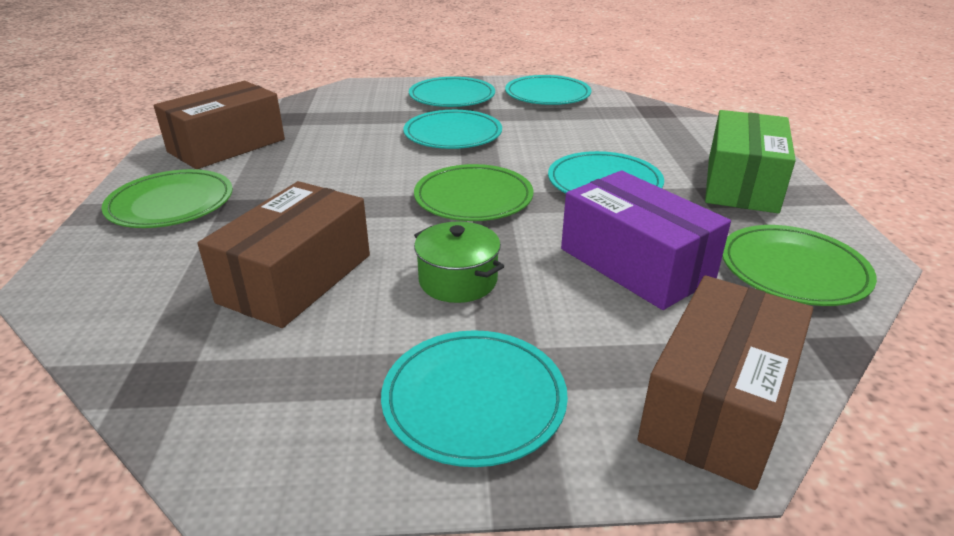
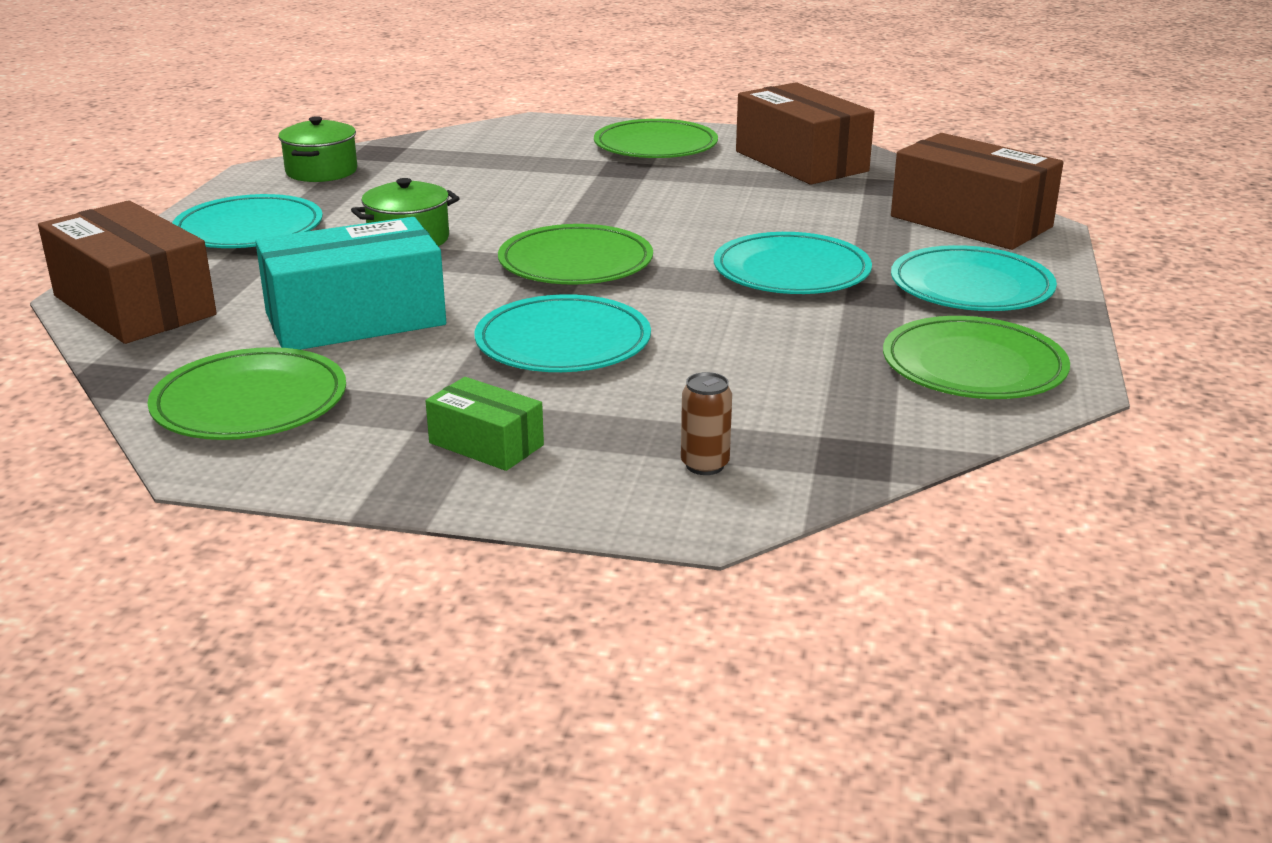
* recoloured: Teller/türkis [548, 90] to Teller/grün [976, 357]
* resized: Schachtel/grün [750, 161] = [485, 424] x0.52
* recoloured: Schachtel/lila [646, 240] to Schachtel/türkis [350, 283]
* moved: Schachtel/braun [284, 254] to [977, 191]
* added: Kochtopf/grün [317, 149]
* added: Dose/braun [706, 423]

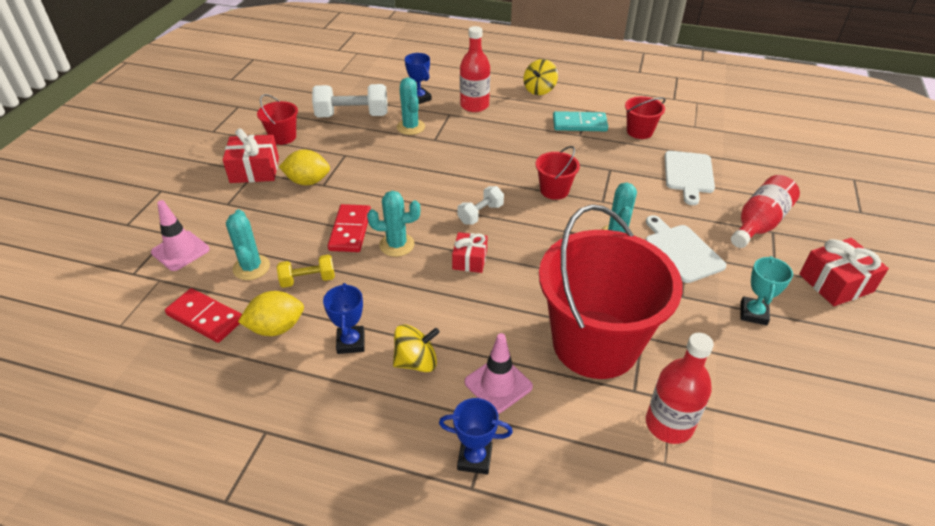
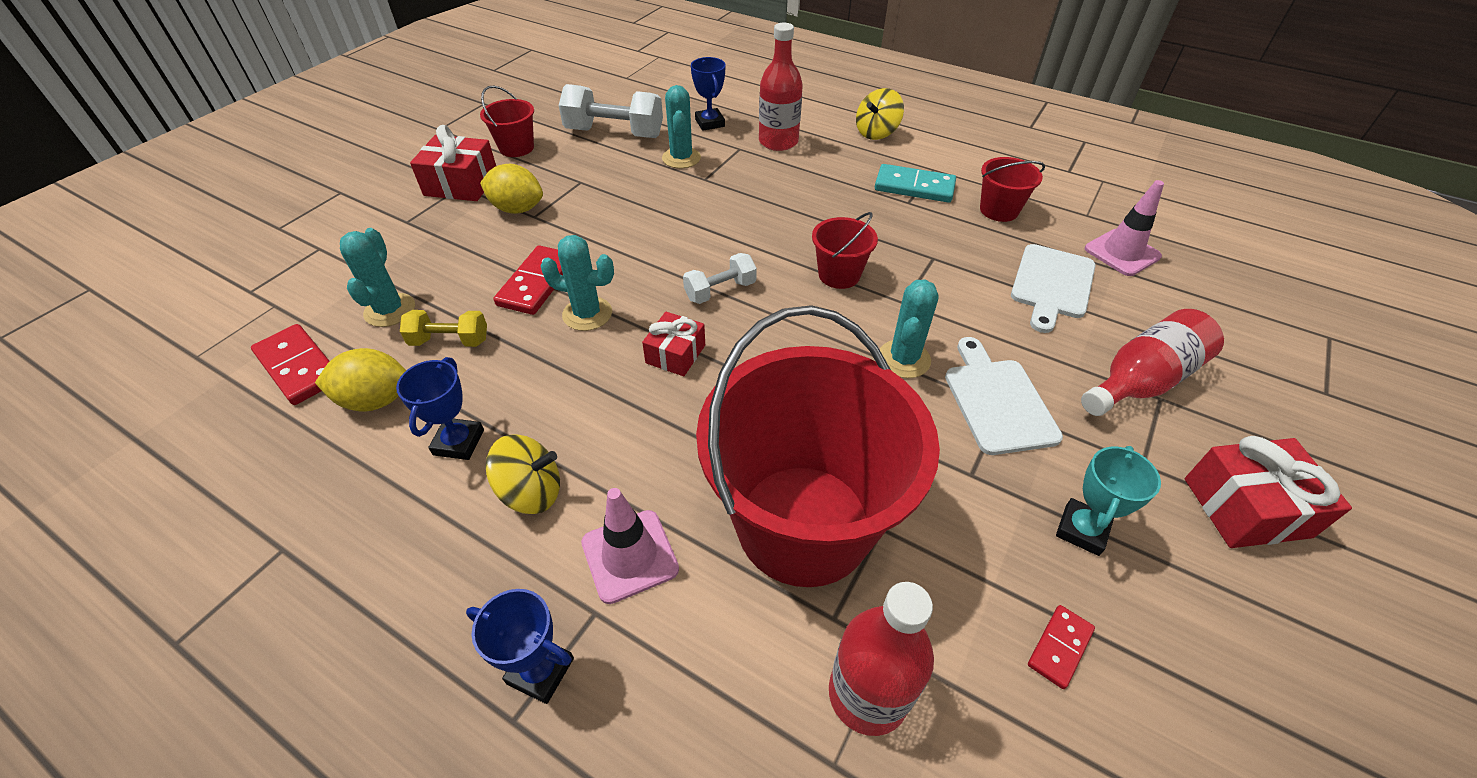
* moved: Leitkegel/rosa [180, 235] to [1124, 228]
* added: Dominostein/rot [1061, 647]

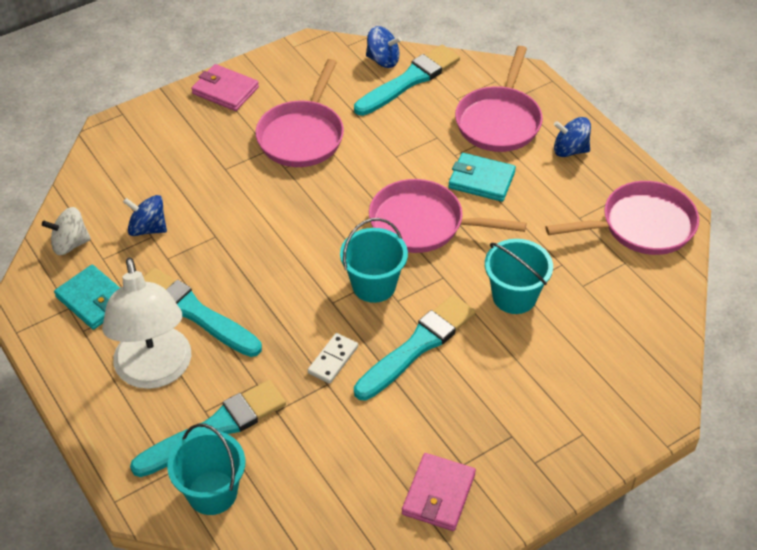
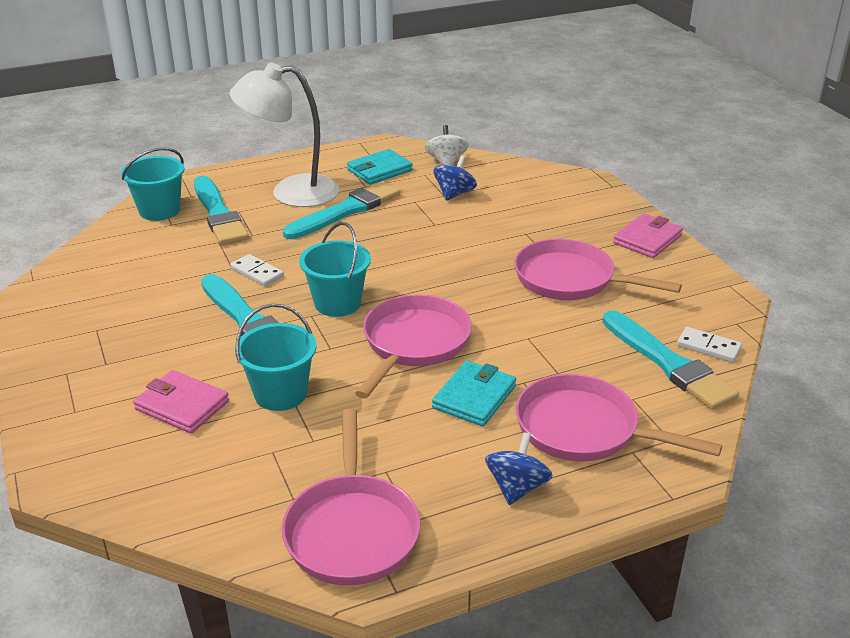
* replaced: Kreisel/blau [384, 47] to Dominostein/weiß [709, 344]
* moved: Geldbörse/rosa [439, 492] to [181, 402]

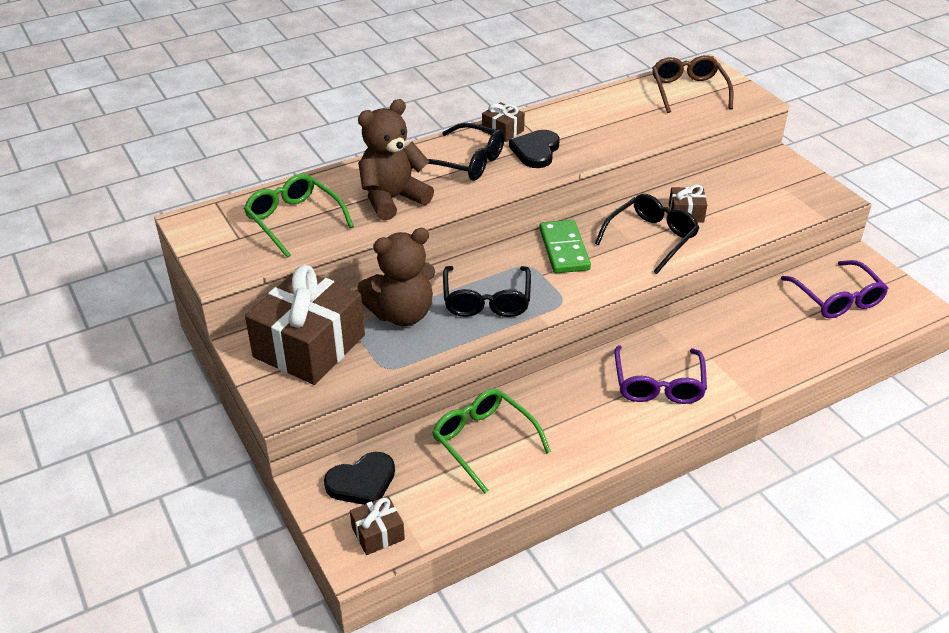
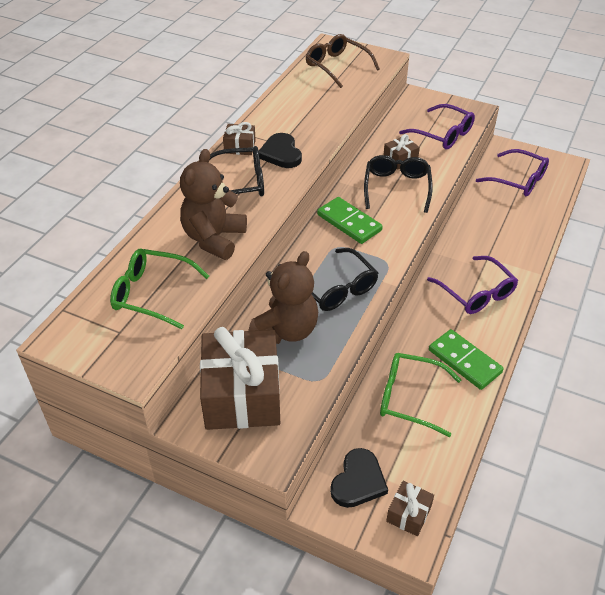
* added: Brille/lila [437, 126]
* added: Dominostein/grün [466, 359]

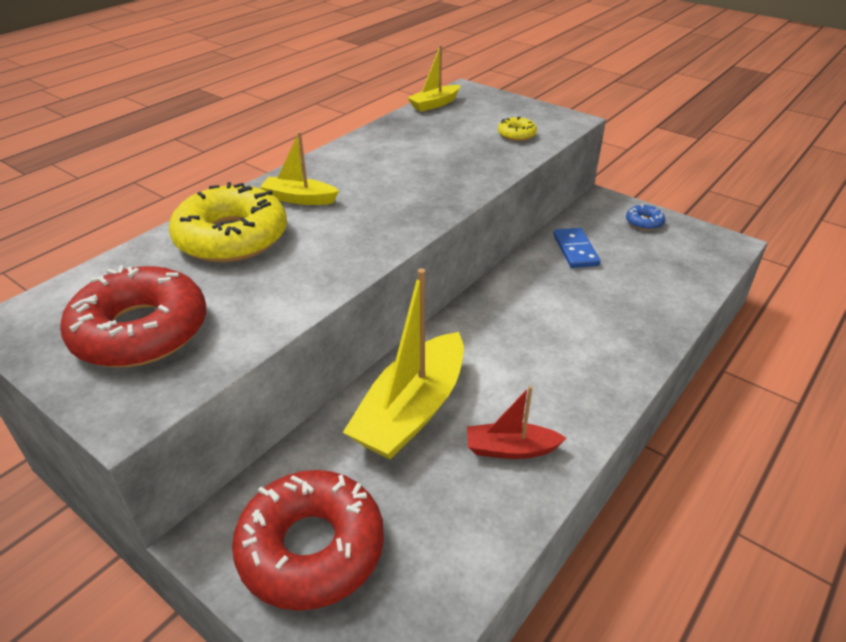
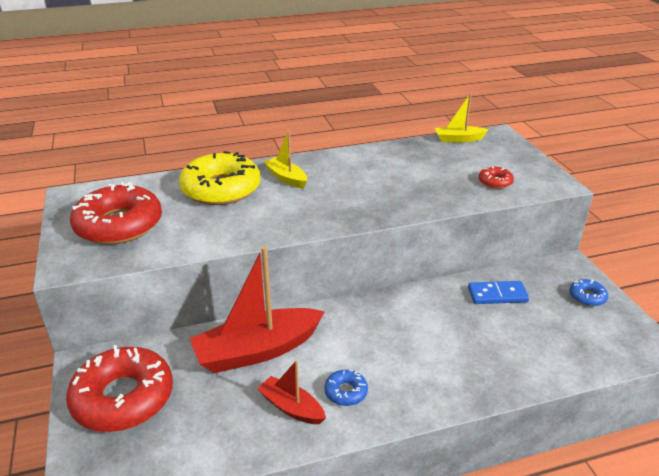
* recoloured: Donut/gelb [517, 129] to Donut/rot [496, 177]
* turned: Dominostein/blau [577, 248] = [498, 292] 60 degrees clockwise
* recoloured: Boot/gelb [403, 363] to Boot/rot [257, 309]
* added: Donut/blau [346, 387]

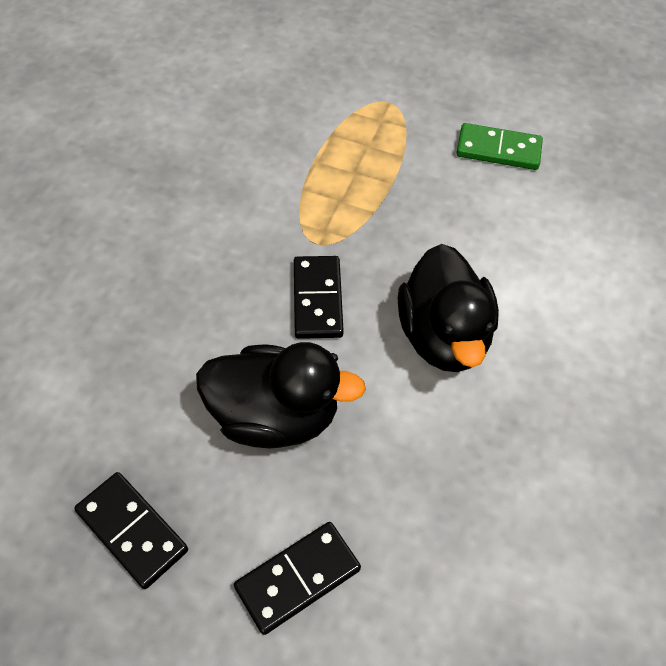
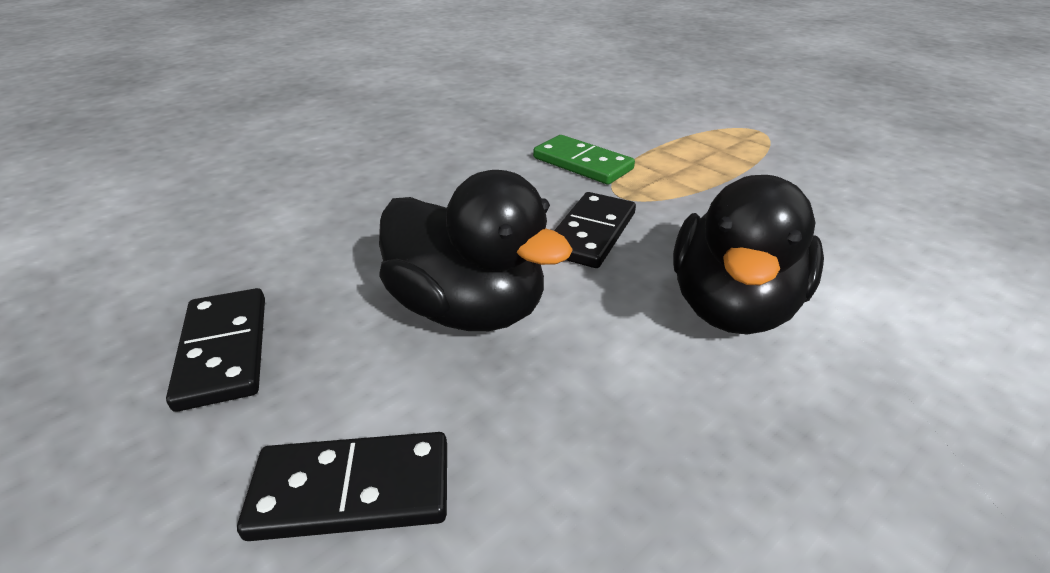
* moved: Dominostein/grün [499, 146] to [584, 159]

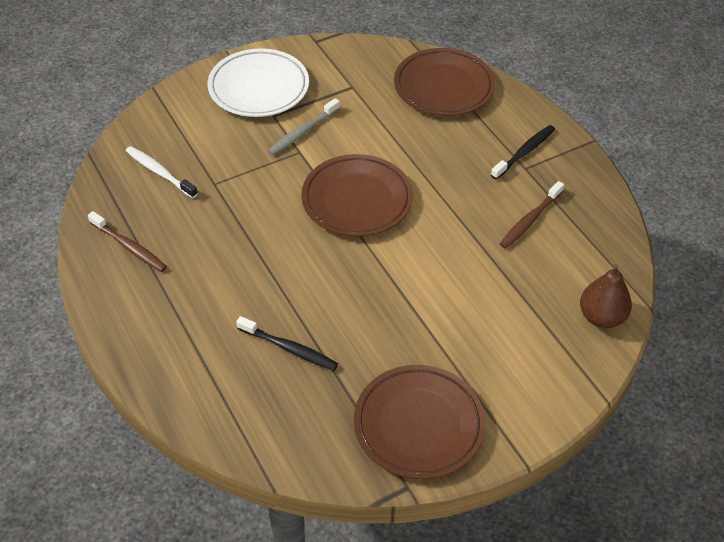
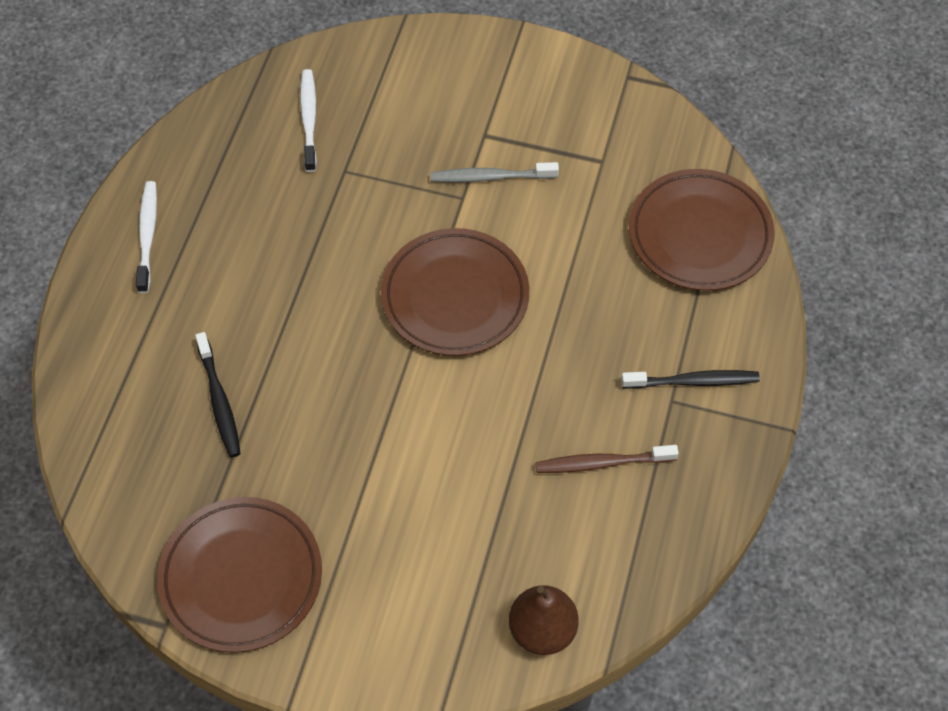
* removed: Teller/weiß [258, 82]
* removed: Zahnbürste/braun [127, 241]
* added: Zahnbürste/weiß [146, 237]

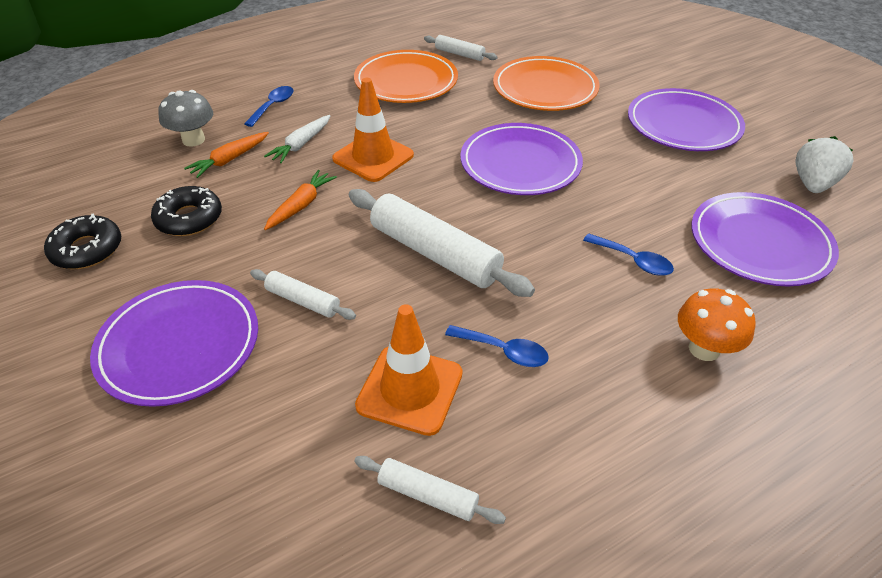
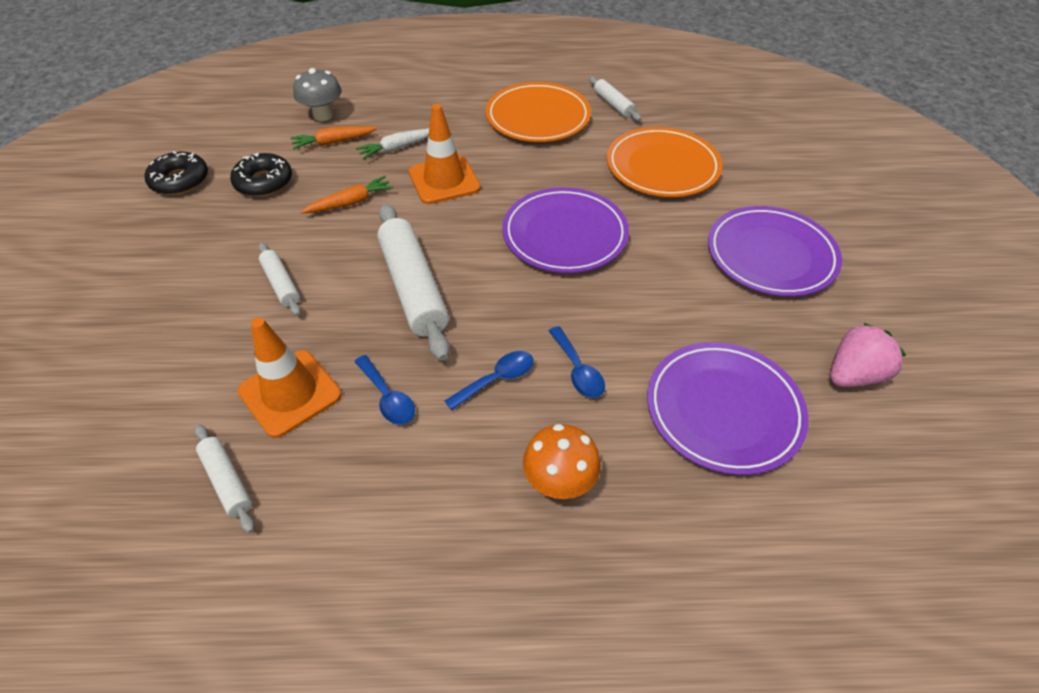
* moved: Löffel/blau [268, 106] to [489, 380]
* recoloured: Erdbeere/weiß [824, 164] to Erdbeere/rosa [868, 355]
* removed: Teller/lila [174, 343]

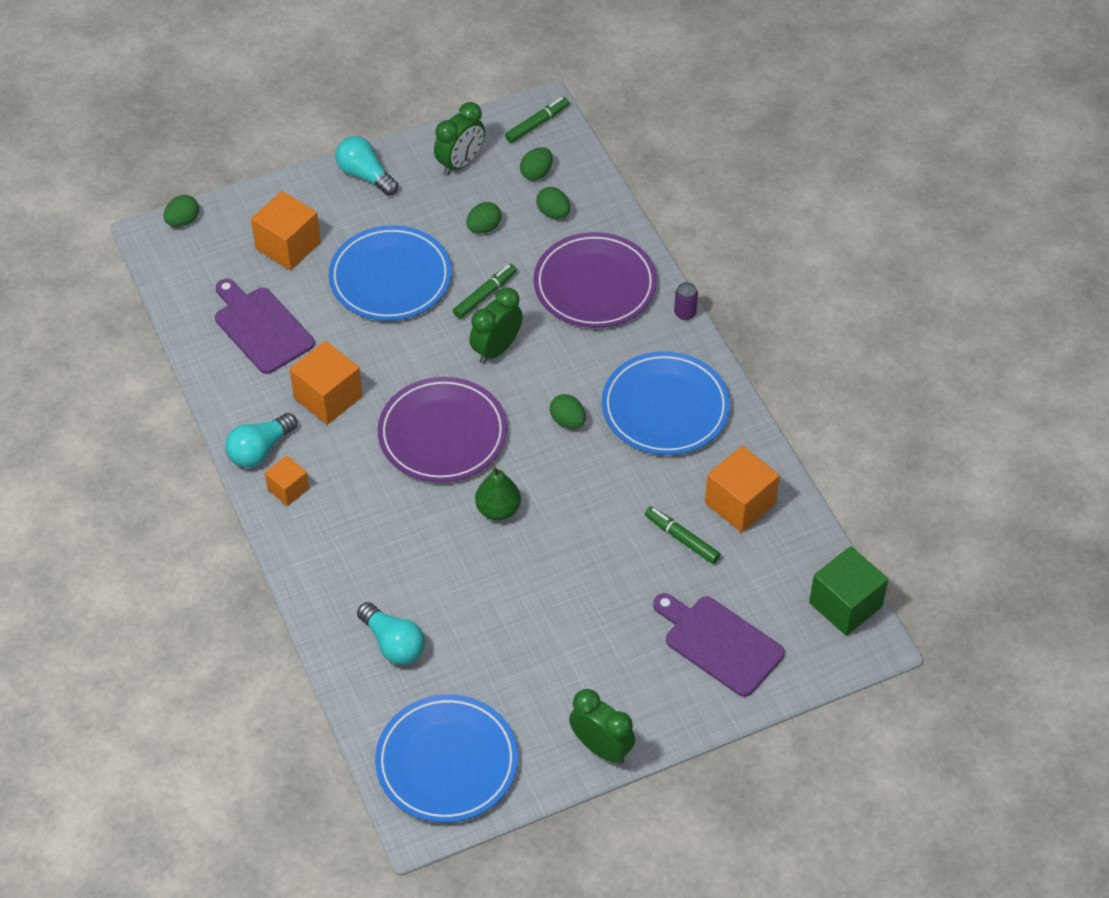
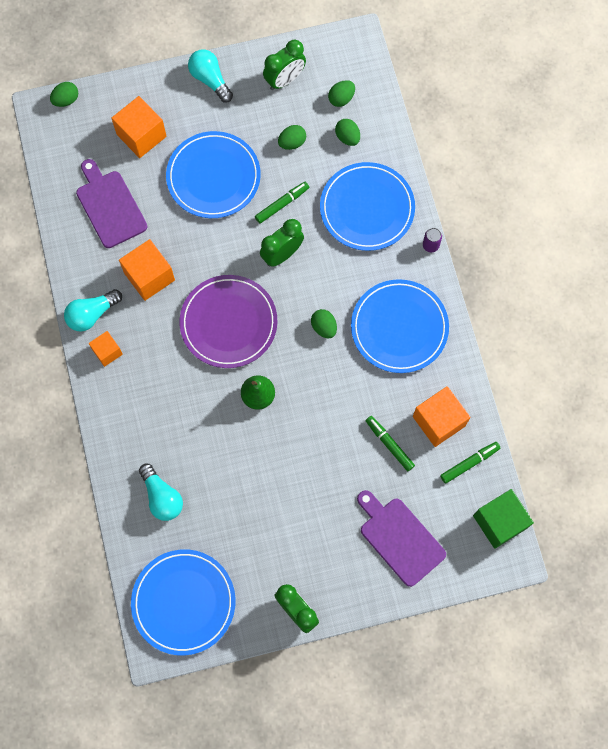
* moved: Filzstift/grün [537, 120] to [470, 463]
* recoloured: Teller/lila [595, 280] to Teller/blau [367, 206]

